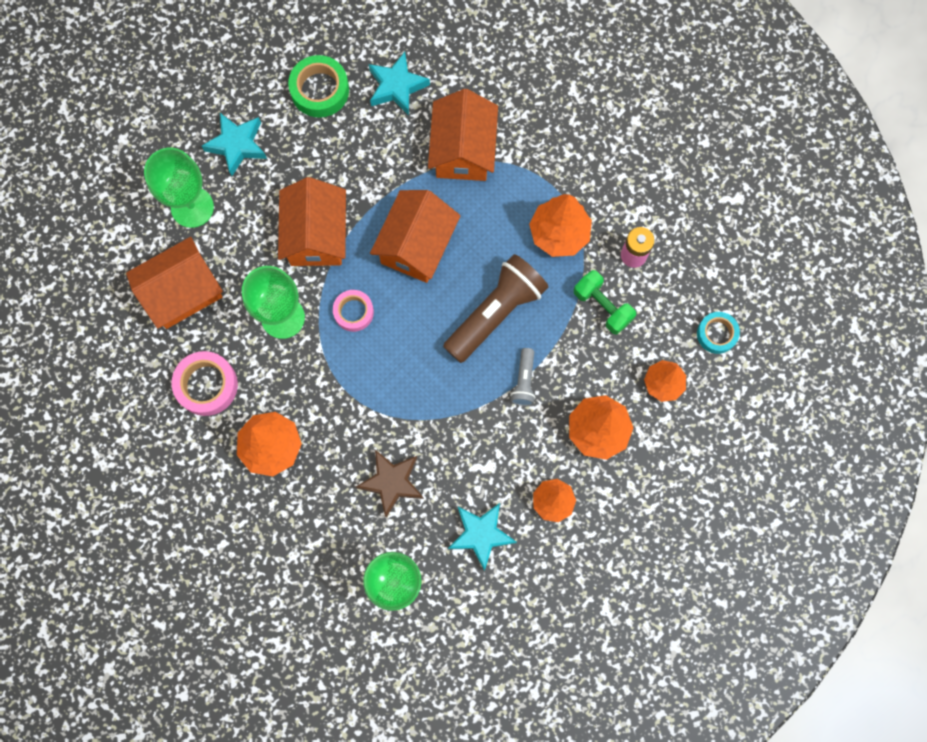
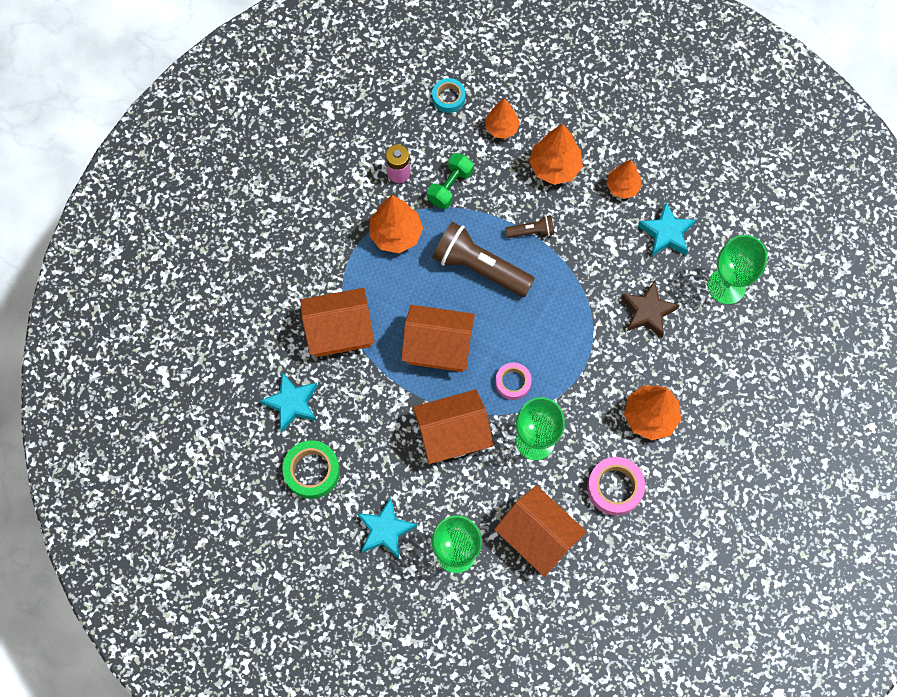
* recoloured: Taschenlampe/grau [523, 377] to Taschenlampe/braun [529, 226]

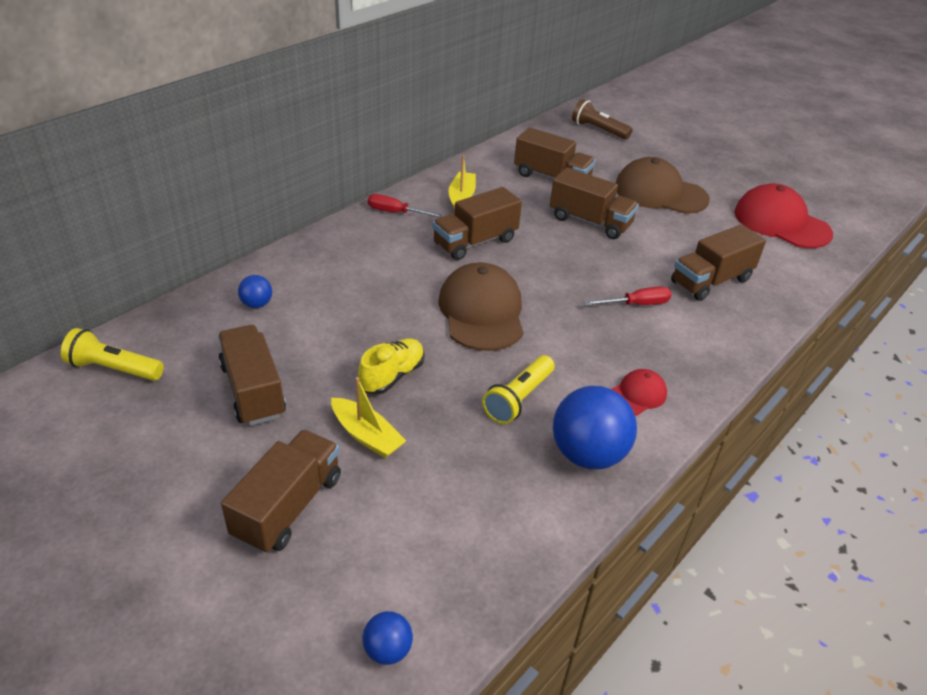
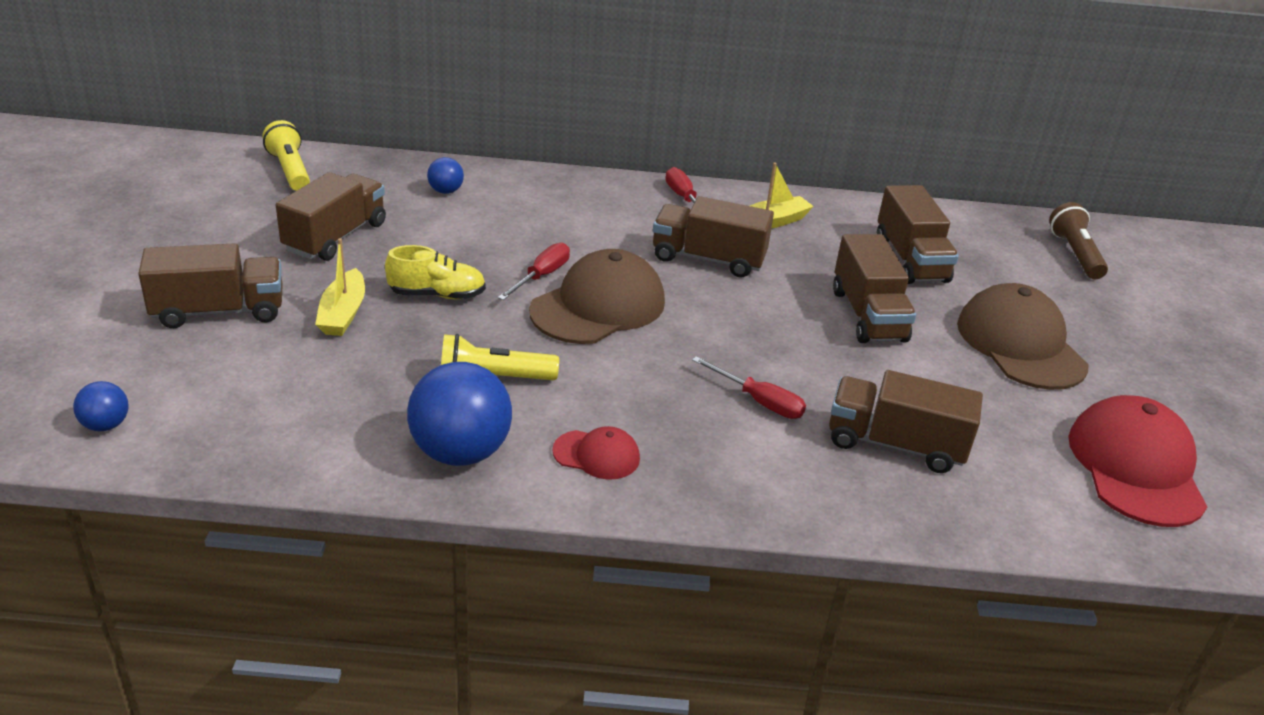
* added: Schraubenzieher/rot [534, 271]

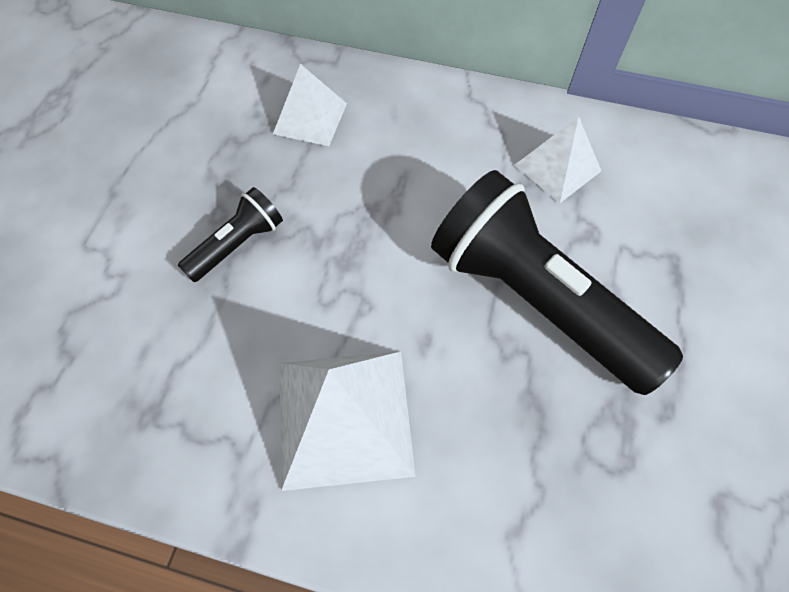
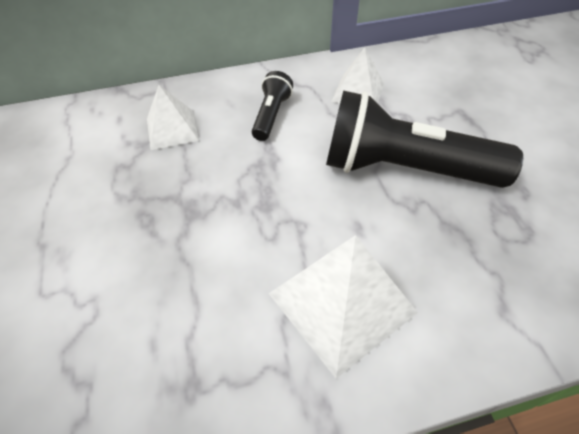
* moved: Taschenlampe/schwarz [230, 234] to [272, 106]

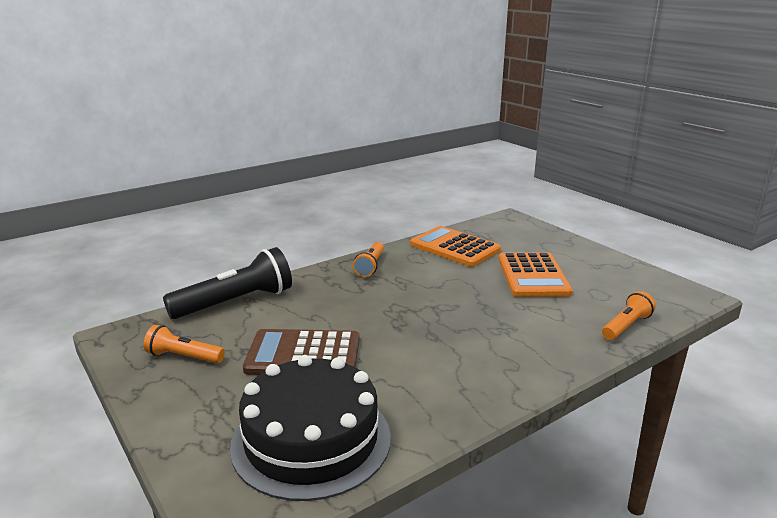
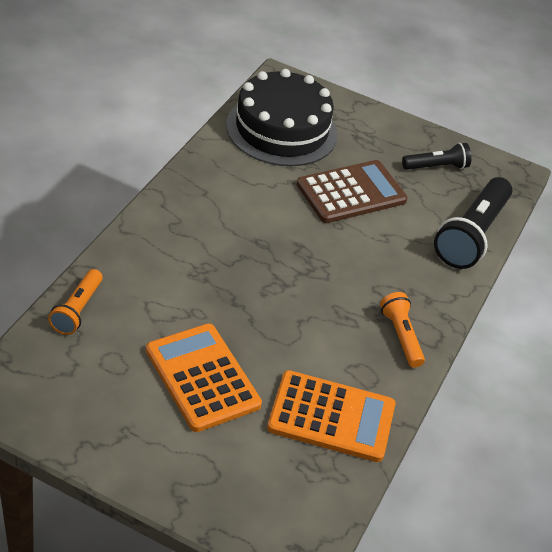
* recoloured: Taschenlampe/orange [184, 344] to Taschenlampe/schwarz [436, 156]

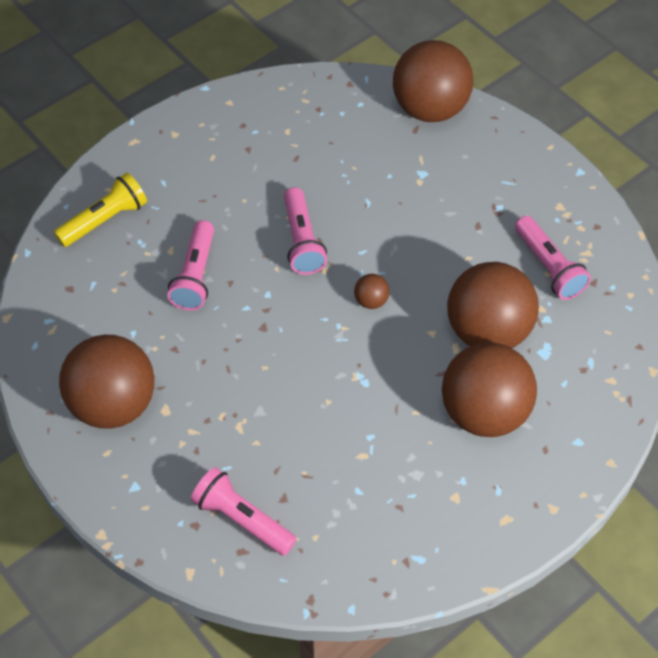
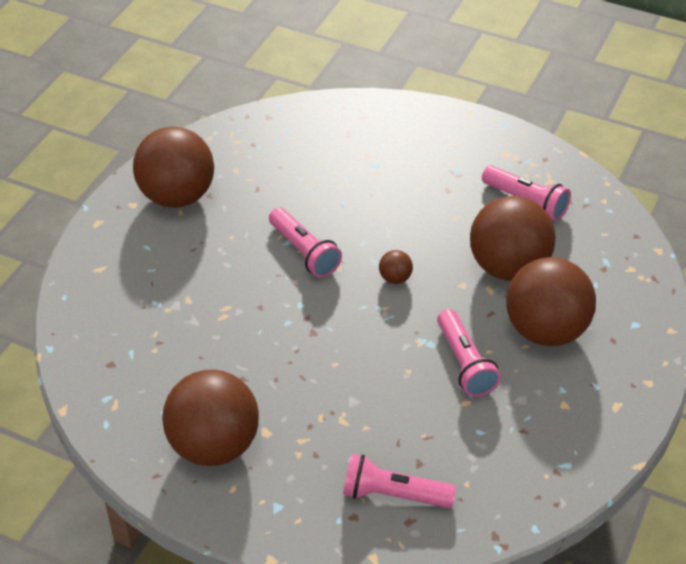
* moved: Ball/braun [433, 81] to [173, 167]
* removed: Taschenlampe/gelb [100, 210]
* moved: Taschenlampe/rosa [190, 265] to [469, 353]

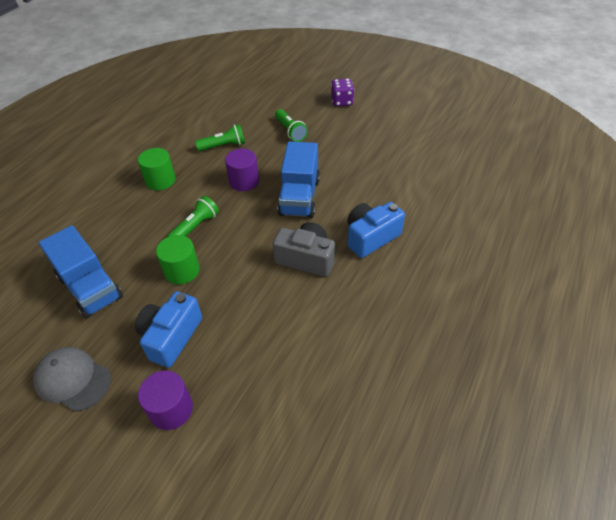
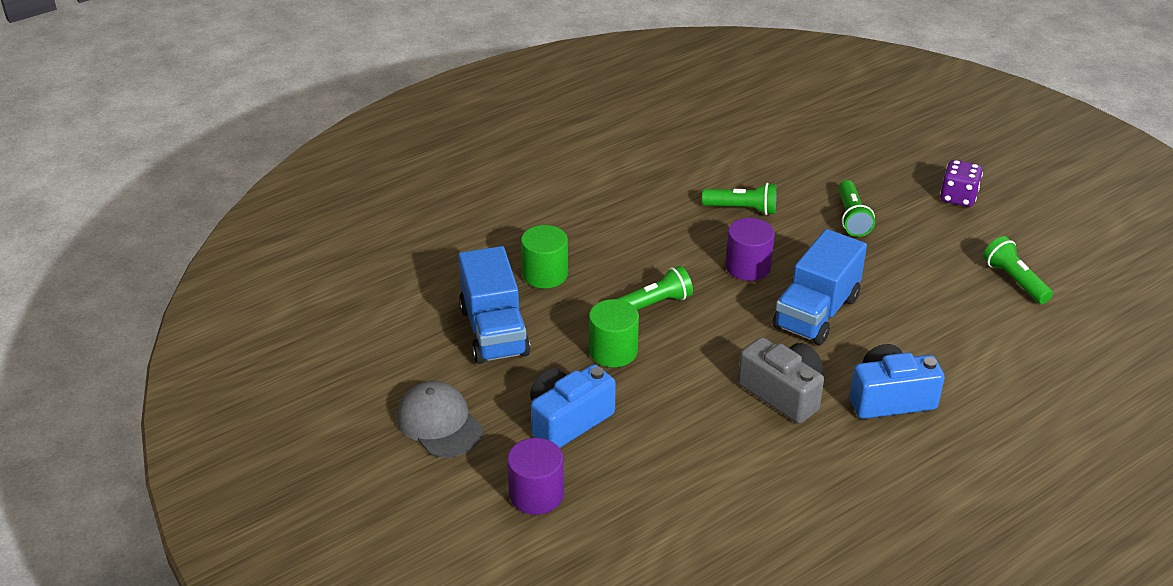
* moved: Vollzylinder/grün [157, 169] to [544, 256]
* added: Taschenlampe/grün [1018, 270]

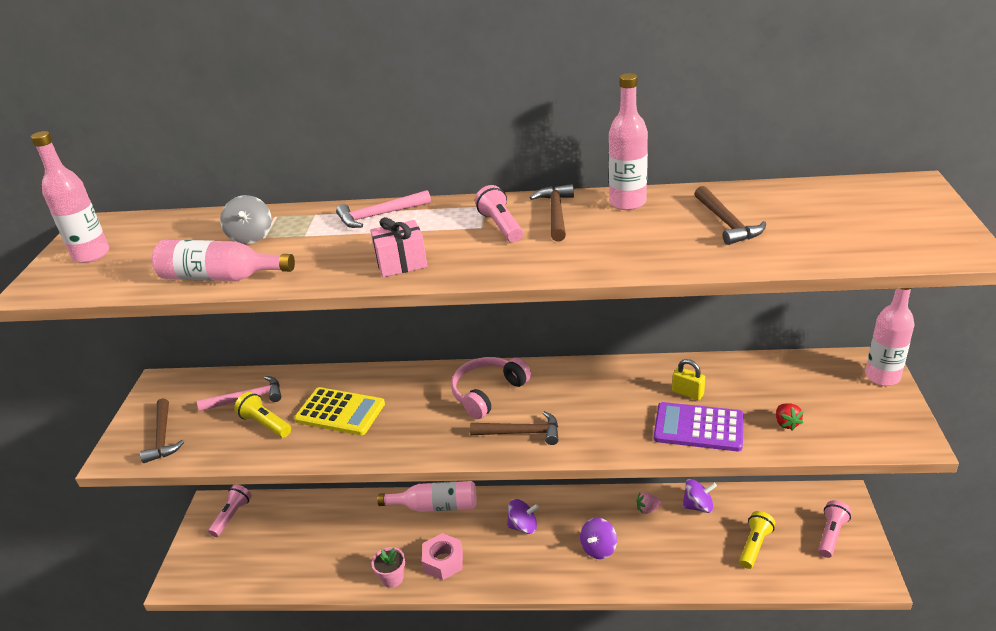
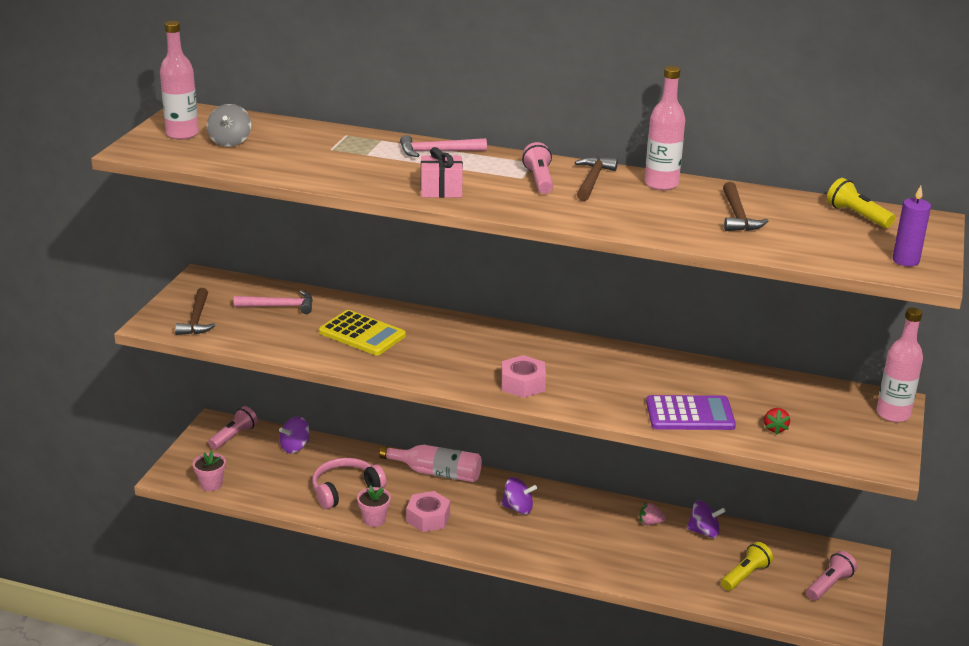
* moved: Kreisel/grau [246, 219] to [229, 125]
* removed: Flasche/rosa [223, 260]
* moved: Kopfhörer/rosa [491, 388] to [349, 483]
* removed: Vorhängeschloss/gelb [688, 379]
* moved: Taschenlampe/gelb [262, 415] to [861, 203]
* turned: Taschenrechner/lila [699, 427] = [691, 412] 150 degrees clockwise
* replaced: Hammer/braun [514, 428] to Sechskantmutter/rosa [523, 376]
* moved: Kreisel/lila [598, 538] to [294, 434]
* added: Kerze/lila [911, 226]
* added: Blumentopf/rosa [209, 471]

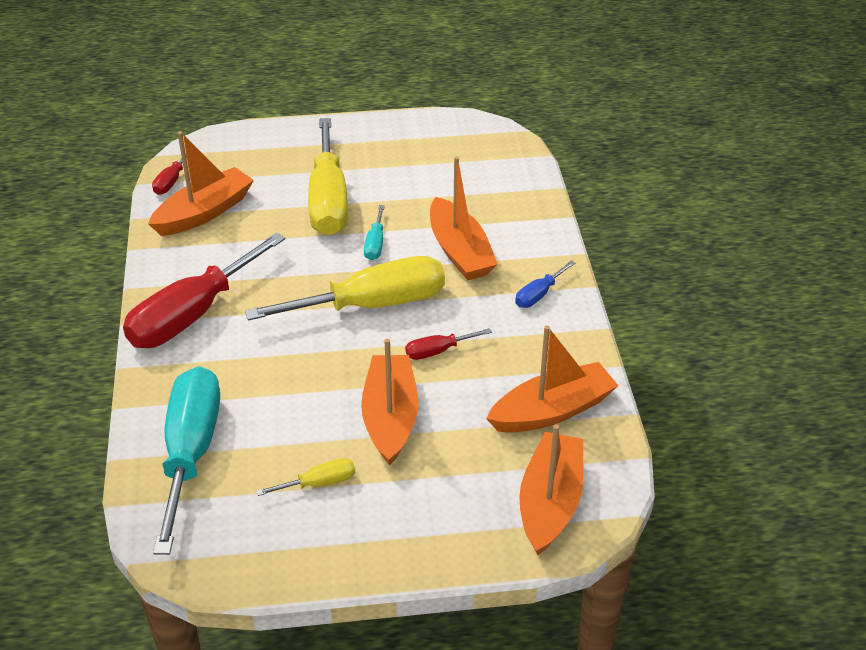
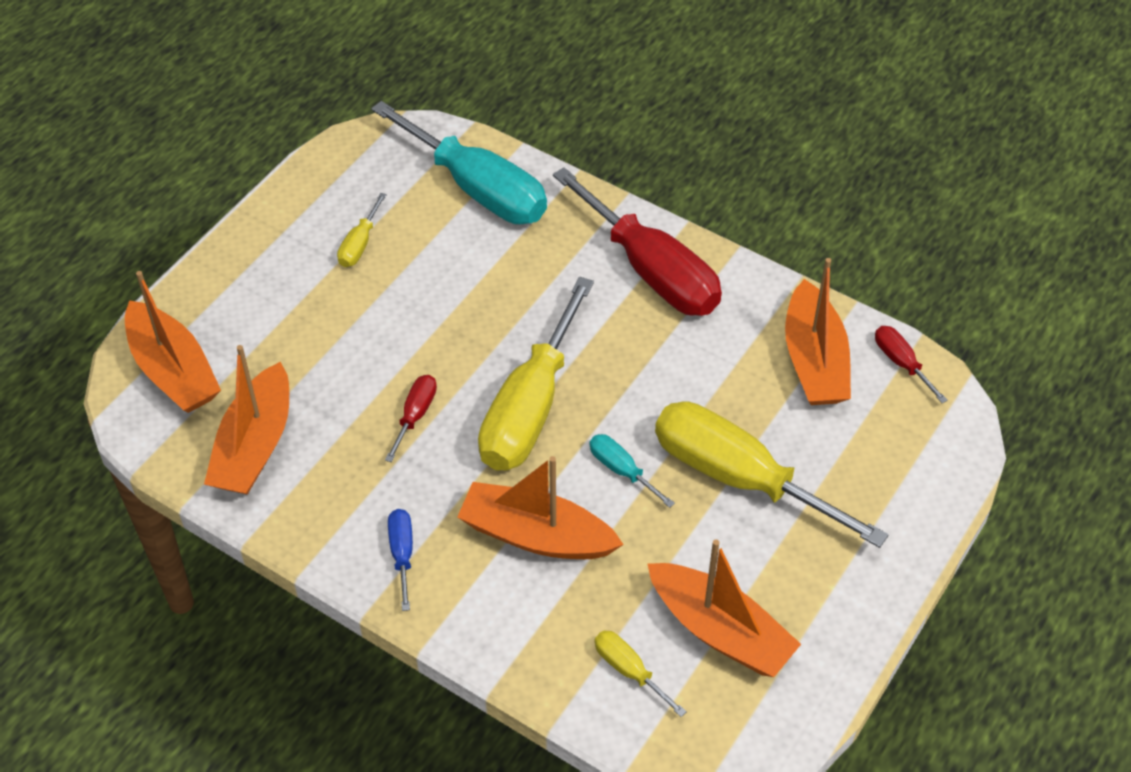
* turned: Schraubenzieher/rot [204, 290] = [637, 241] 150 degrees clockwise
* moved: Boot/orange [389, 402] to [724, 608]
* added: Schraubenzieher/gelb [641, 673]

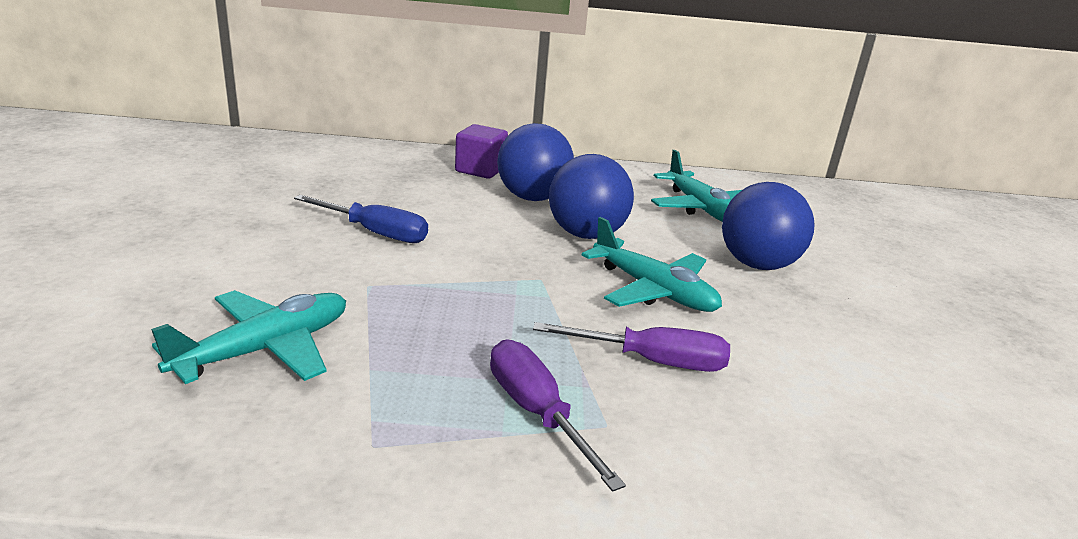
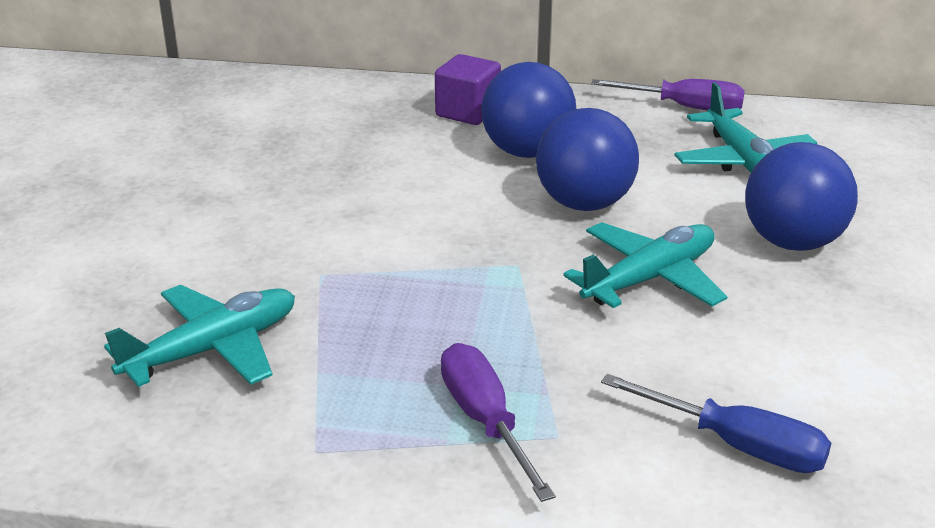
* moved: Schraubenzieher/blau [361, 219] to [716, 423]
* turned: Flugzeug/türkis [652, 264] = [645, 265] 90 degrees counterclockwise
* moved: Schraubenzieher/lila [631, 347] to [668, 94]

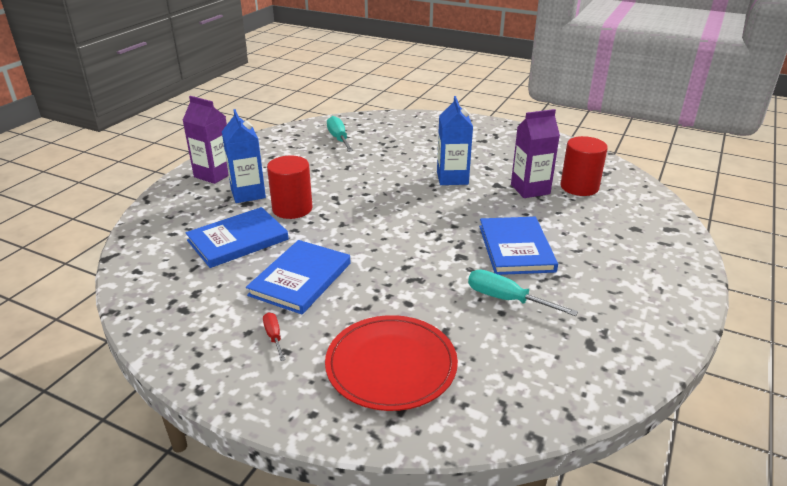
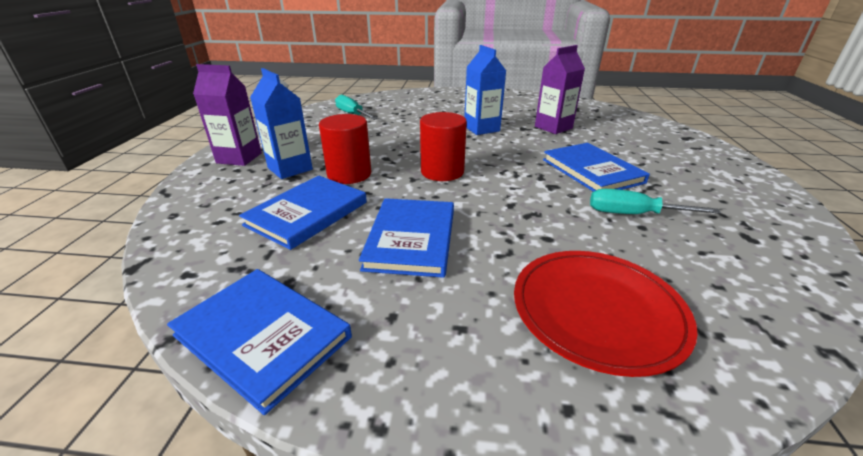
* moved: Vollzylinder/rot [584, 166] to [443, 146]
* removed: Schraubenzieher/rot [274, 336]
* added: Buch/blau [259, 342]

